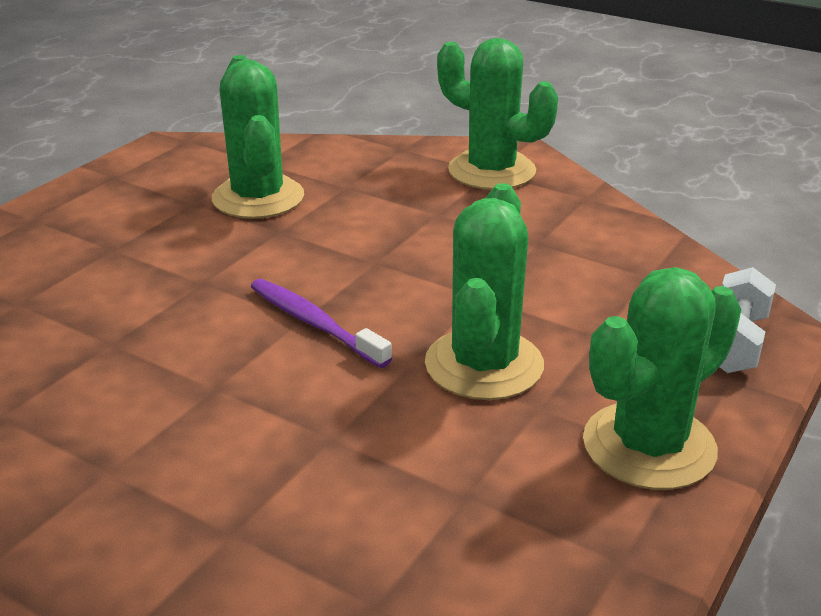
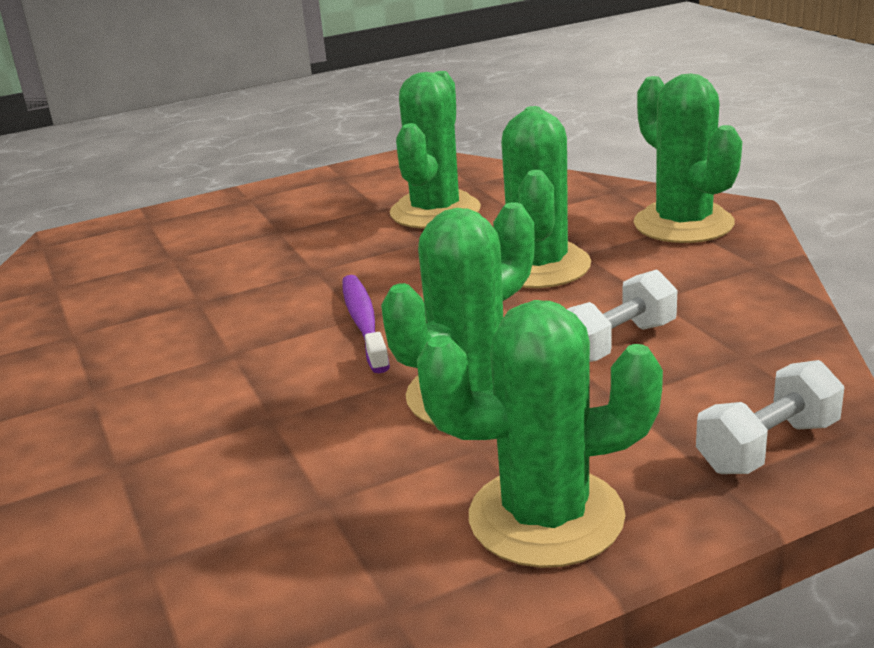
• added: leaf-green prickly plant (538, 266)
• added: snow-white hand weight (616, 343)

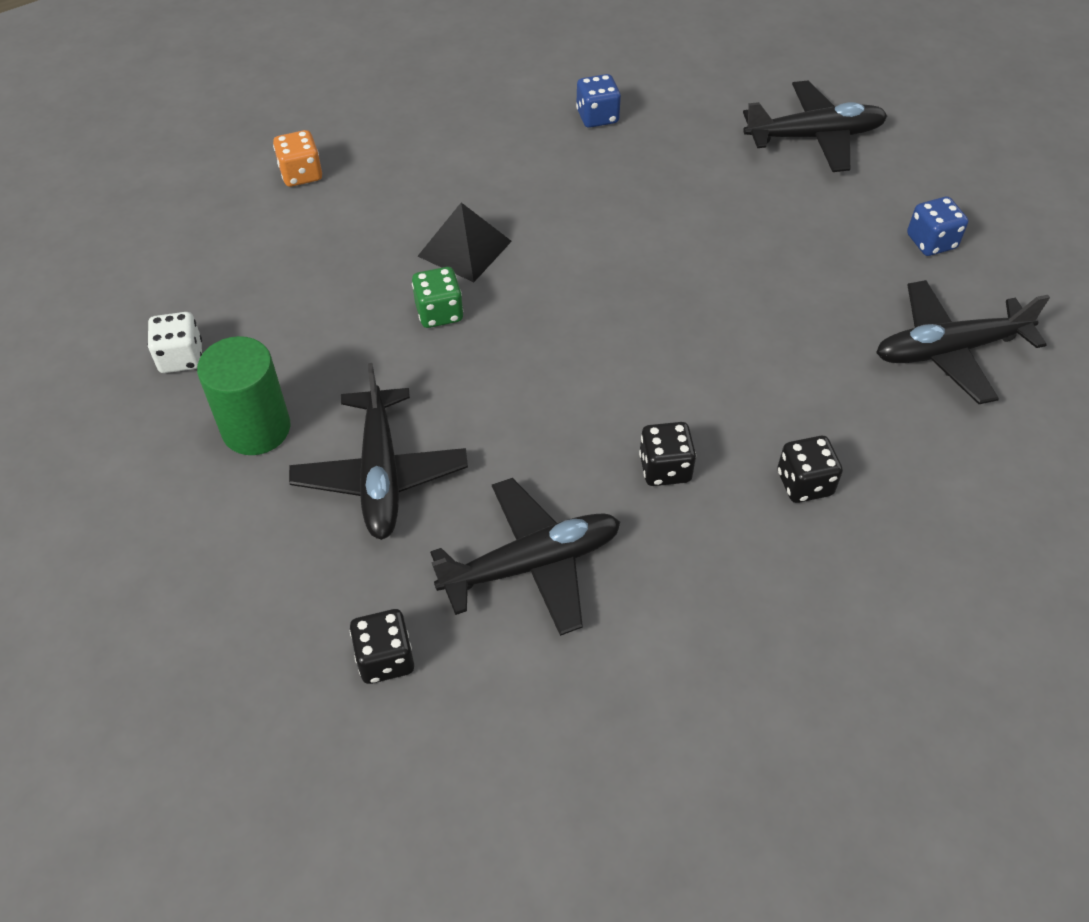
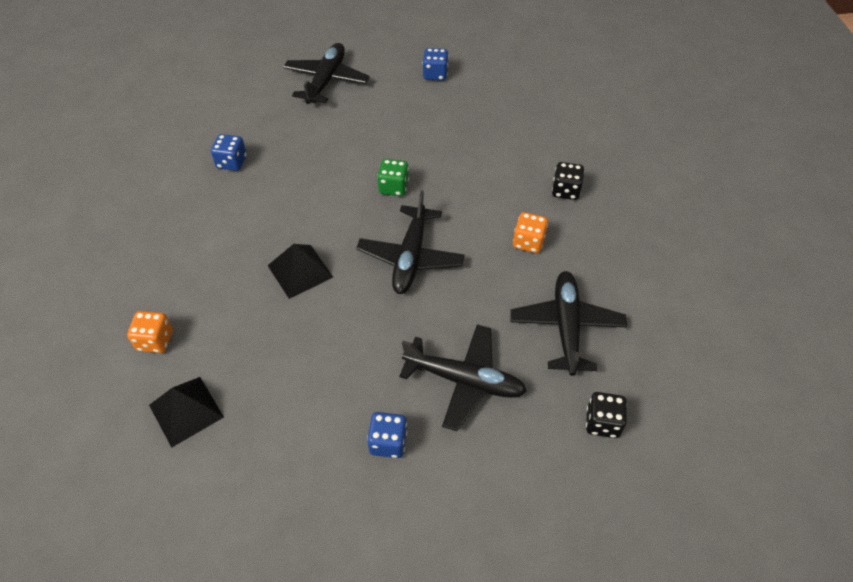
• removed: snow-white die (181, 357)
• replaced: leaf-green solid cylinder (256, 428) to royal blue die (388, 442)
• moved: leaf-green die (439, 312) to (393, 187)
• recoloured: jet-black die (665, 468) to bright orange die (528, 242)
• moved: jet-black plane (948, 350) to (410, 257)
• added: jet-black pyramid shape (186, 411)

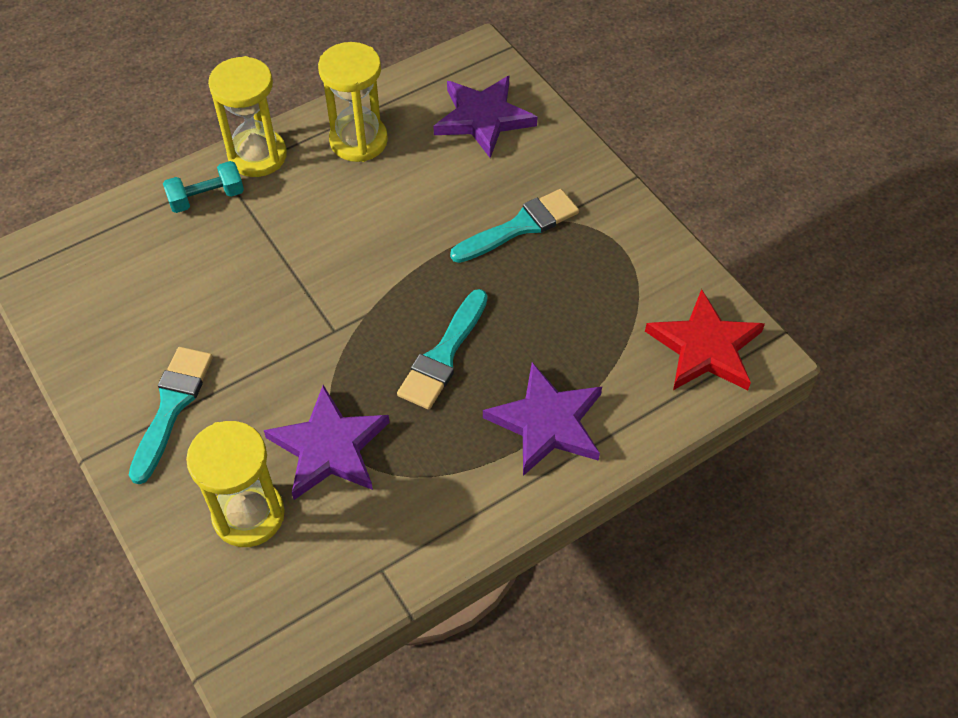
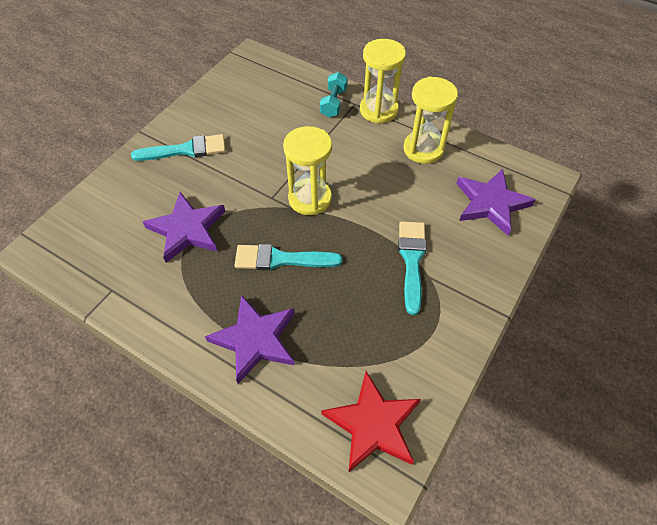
• turned: teal hand weight (206, 198) = (333, 103) 60 degrees clockwise
• moved: bright yellow sandglass (248, 515) to (310, 199)
• turned: teal paintbrush (520, 226) = (412, 260) 120 degrees counterclockwise

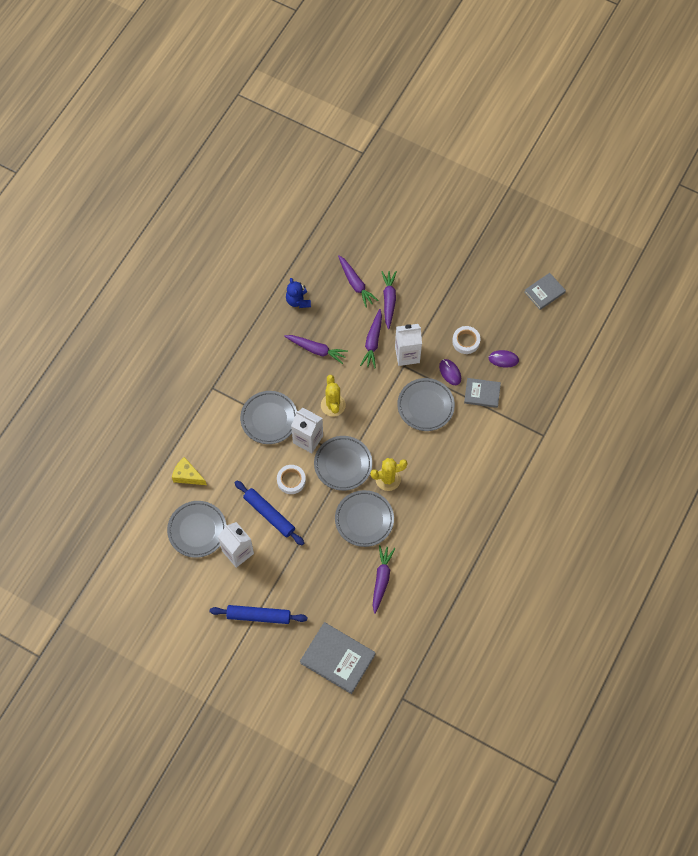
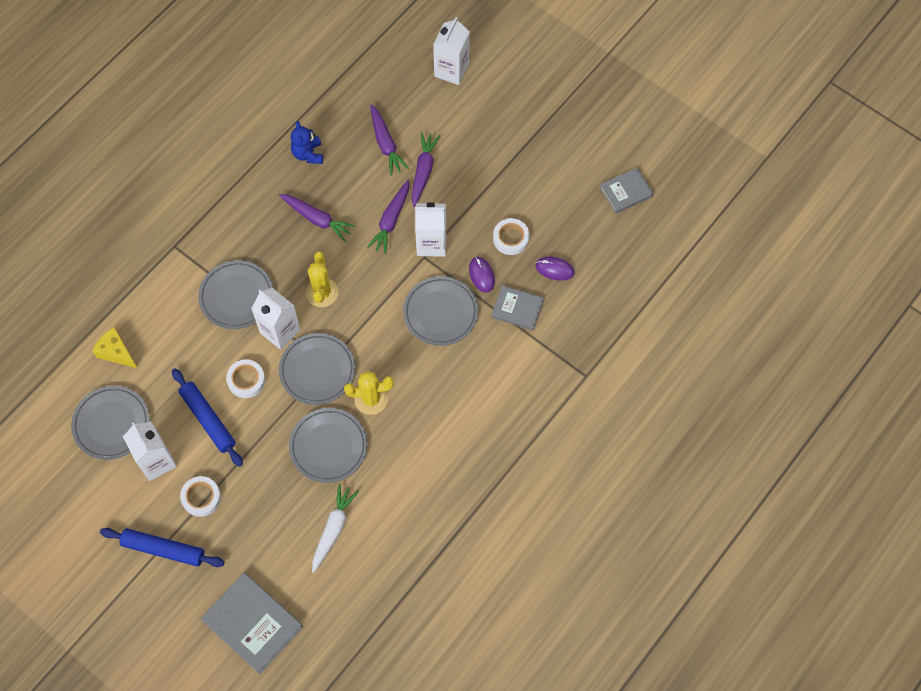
• recoloured: purple root vegetable (381, 579) to snow-white root vegetable (333, 529)
• added: snow-white roll of tape (201, 497)
• added: snow-white carton (451, 70)

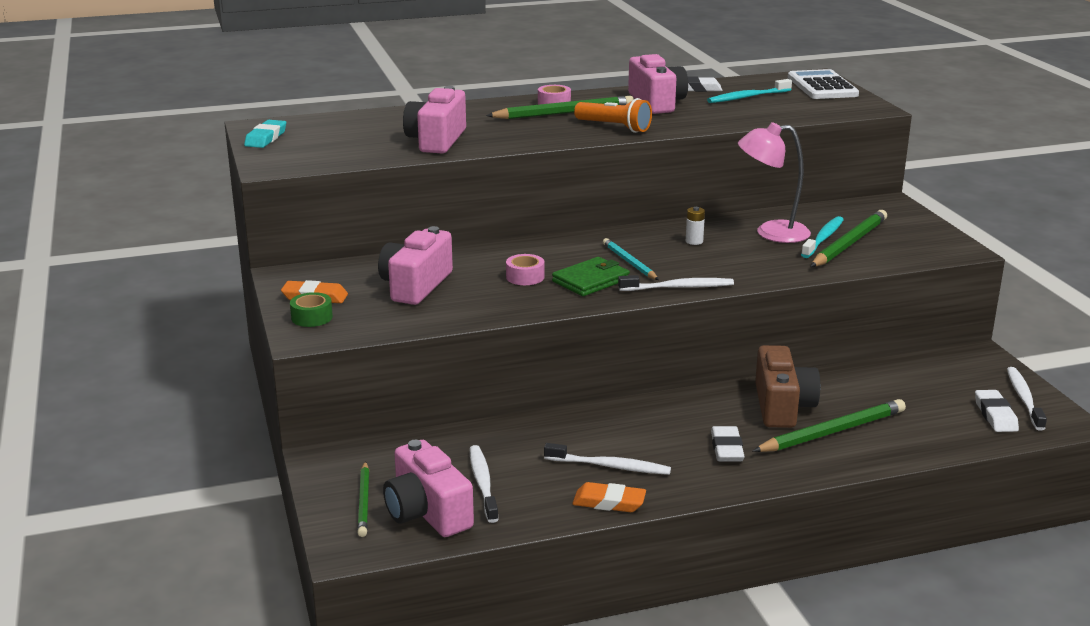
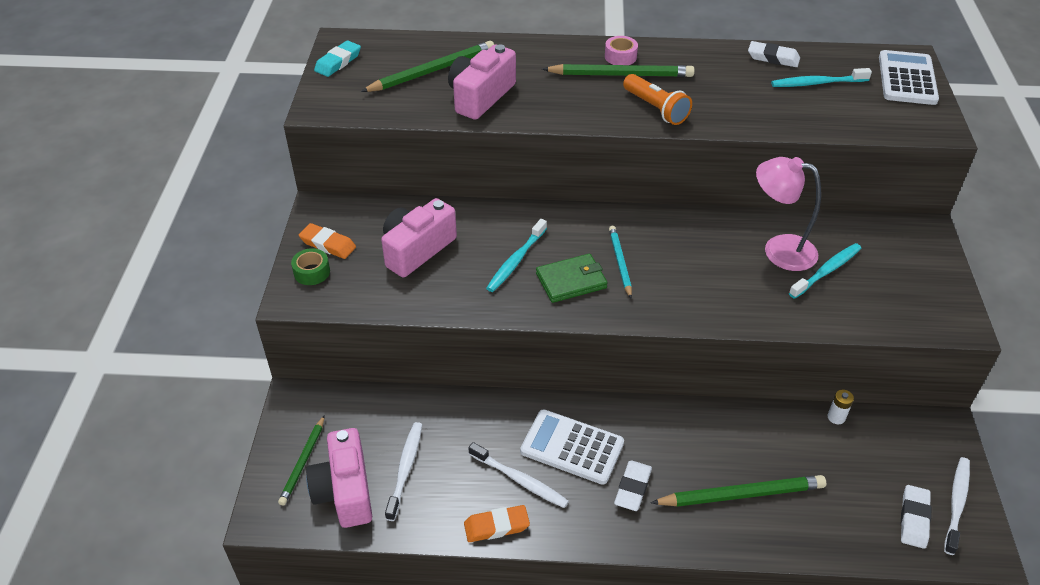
• replaced: rose-pink roll of tape (525, 277) to teal dental brush (516, 261)
• turned: bright orange eraser (609, 502) = (496, 526) 45 degrees counterclockwise
• removed: snow-white dental brush (679, 287)
• removed: rose-pink compact camera (656, 103)
• moved: snow-white AA battery (694, 241) to (836, 417)
• removed: dark brown compact camera (782, 406)
• moved: leaf-green pencil (849, 243) to (432, 71)
• added: snow-white pocket calculator (572, 447)

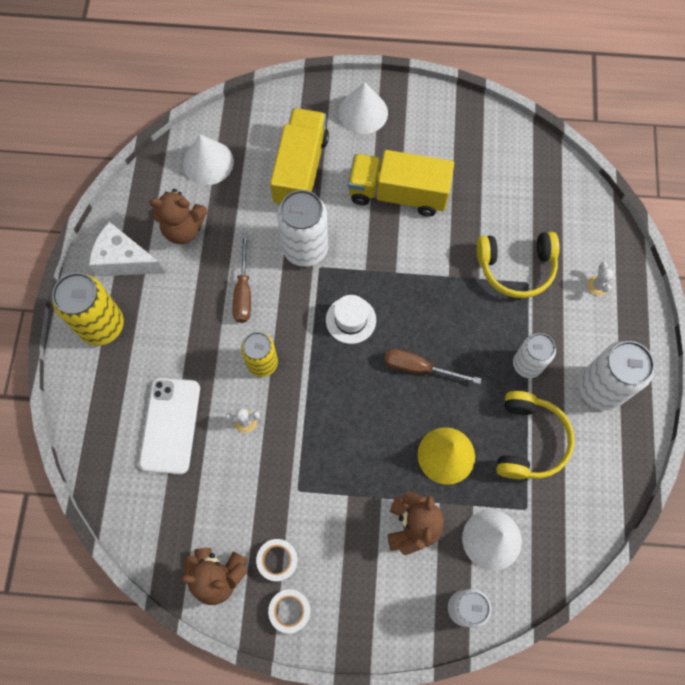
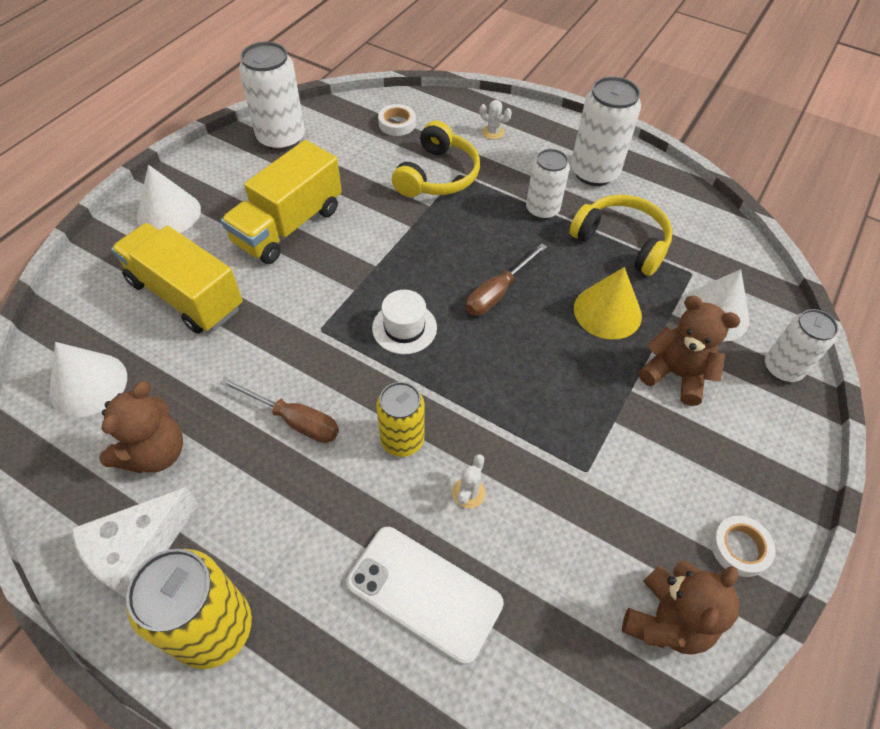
• moved: snow-white roll of tape (277, 560) to (397, 124)
• moved: snow-white soda can (305, 248) to (281, 138)

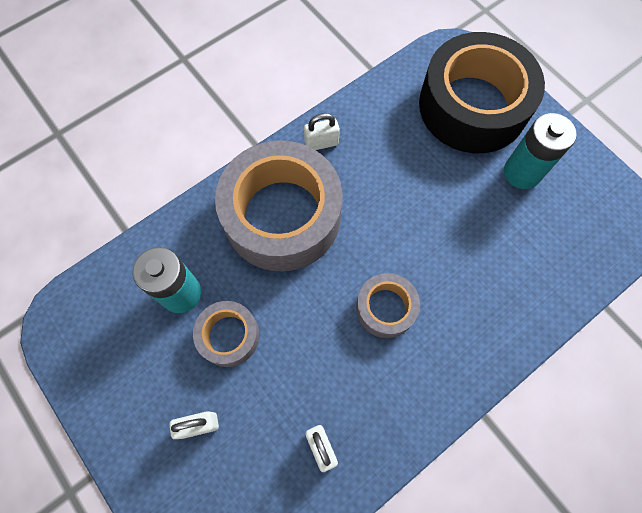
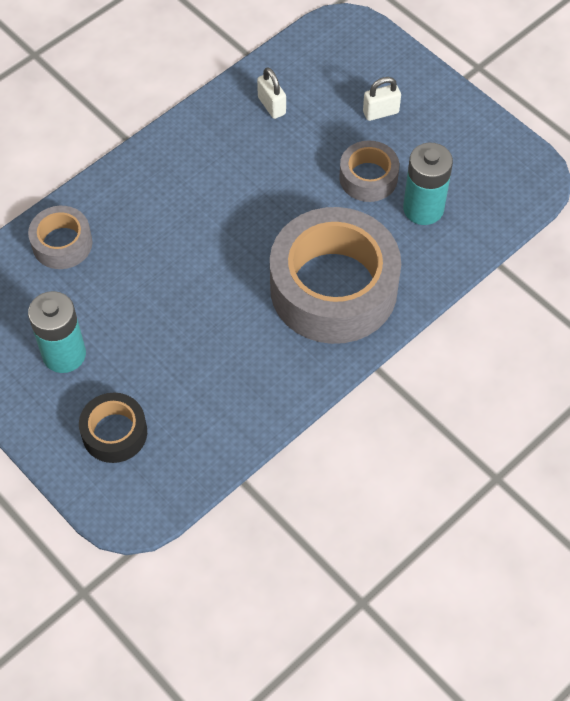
• removed: snow-white lock (321, 143)
• moved: gray roll of tape (385, 308) to (62, 243)
• resized: jet-black roll of tape (472, 106) = (114, 433) x0.48

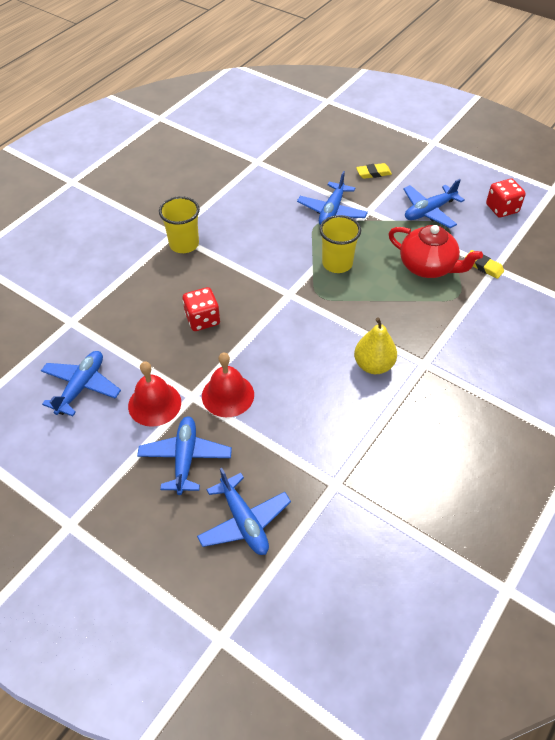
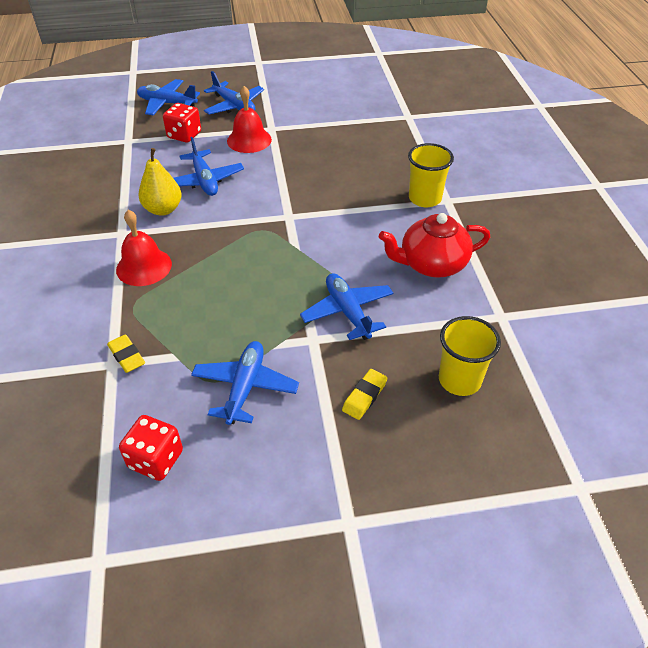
• moved: royal blue plane (81, 387) to (204, 180)
• moved: red school bell (154, 404) to (144, 266)
• moved: red die (202, 319) to (184, 135)
• moved: bright yellow cup (337, 263) to (459, 380)
• moved: red teapot (428, 267) to (432, 264)
• turned: bright yellow eraser (483, 266) = (127, 356) 60 degrees clockwise

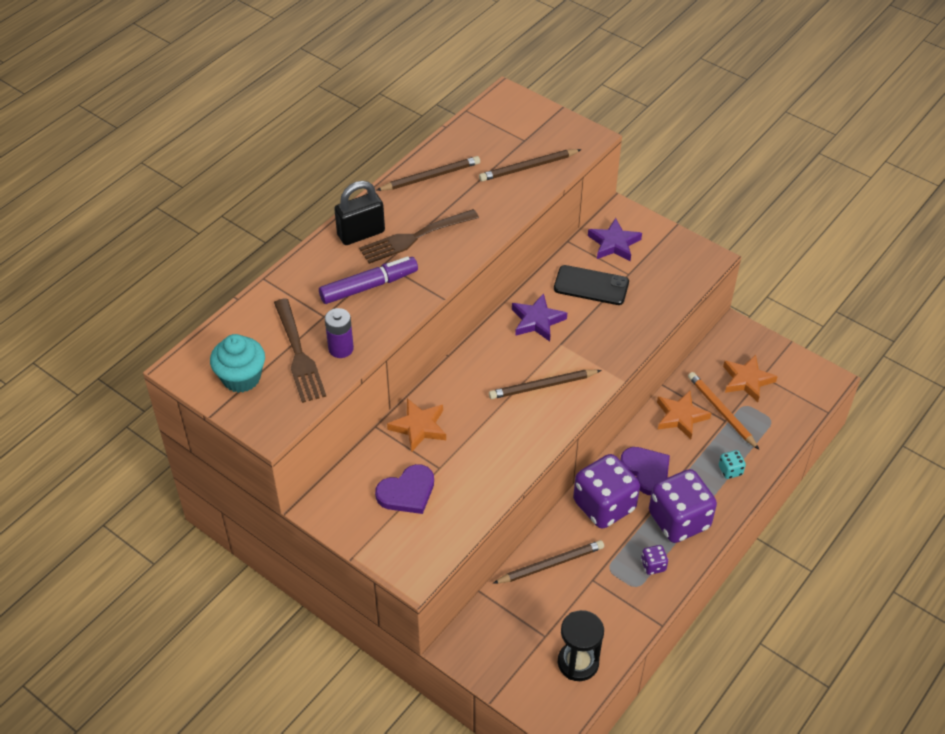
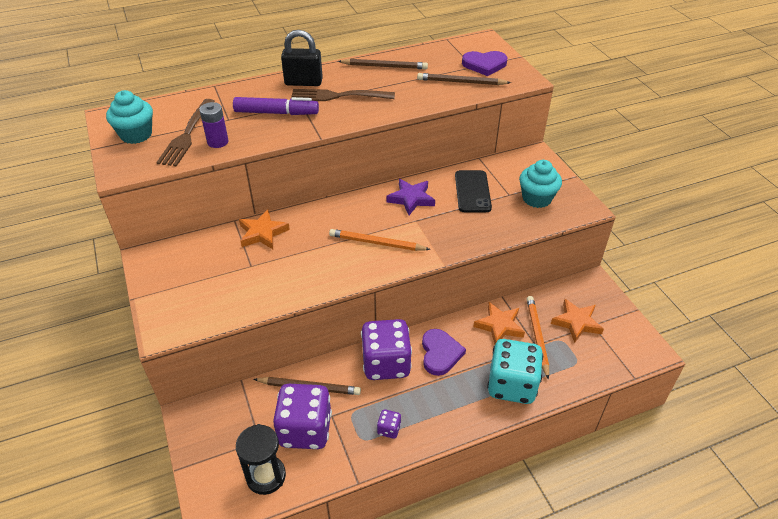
• moved: purple love heart (407, 492) to (484, 65)
• recoloured: dark brown pencil (542, 386) to bright orange pencil (377, 243)
• turned: jet-black smartphone (591, 285) = (472, 191) 45 degrees clockwise
• removed: purple star (614, 243)
• moved: purple die (679, 520) to (305, 430)
• resized: teal die (730, 470) = (511, 385) x2.38
• added: teal muffin (536, 198)

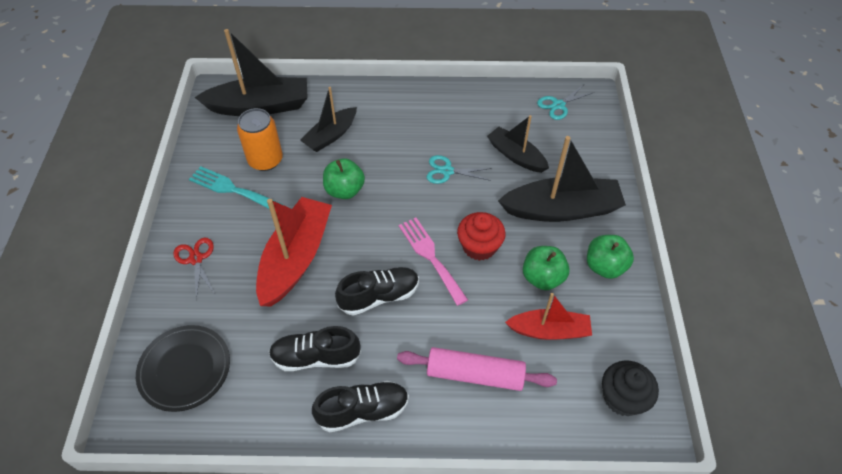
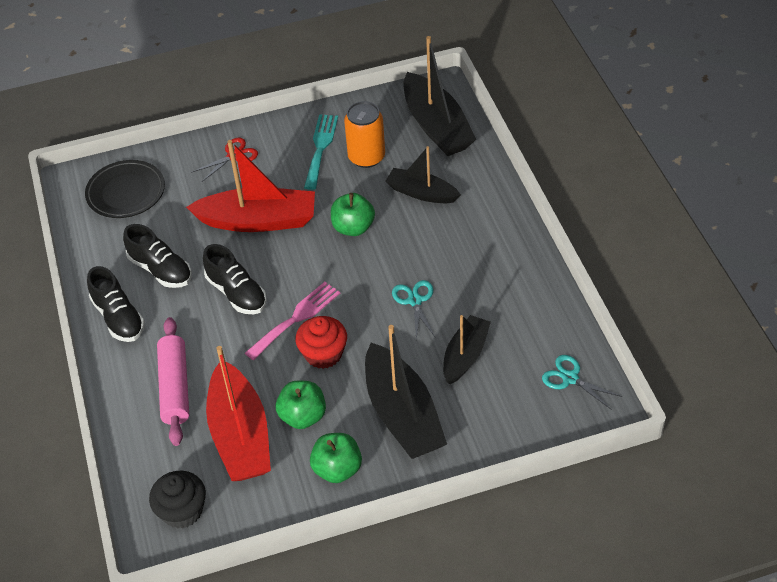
• turned: jet-black lace-up shoe (316, 357) = (160, 270) 150 degrees clockwise
• resized: red toy boat (549, 330) = (240, 435) x1.64

